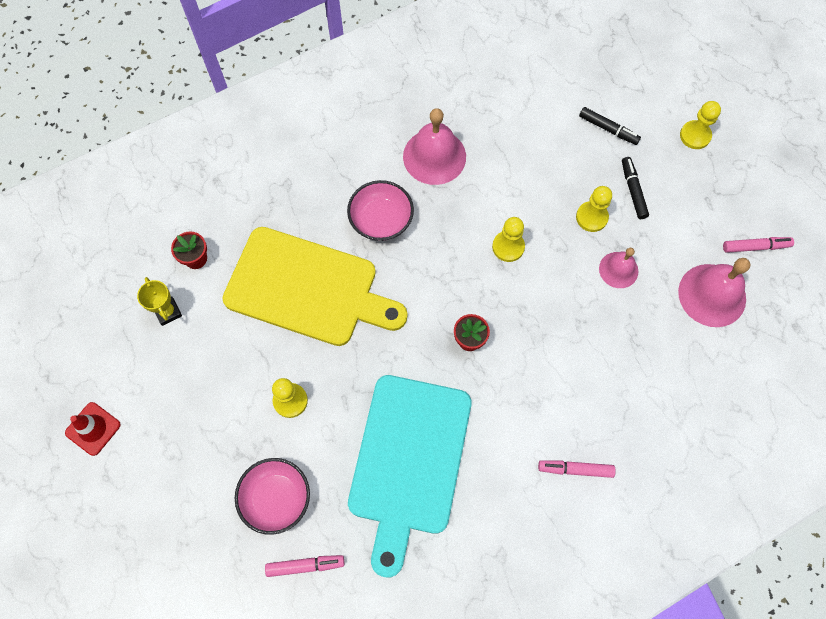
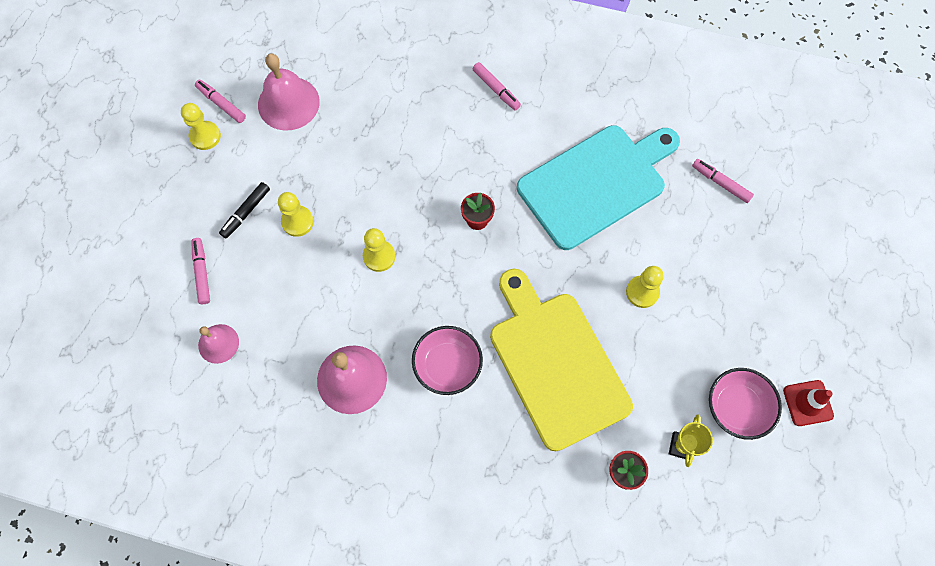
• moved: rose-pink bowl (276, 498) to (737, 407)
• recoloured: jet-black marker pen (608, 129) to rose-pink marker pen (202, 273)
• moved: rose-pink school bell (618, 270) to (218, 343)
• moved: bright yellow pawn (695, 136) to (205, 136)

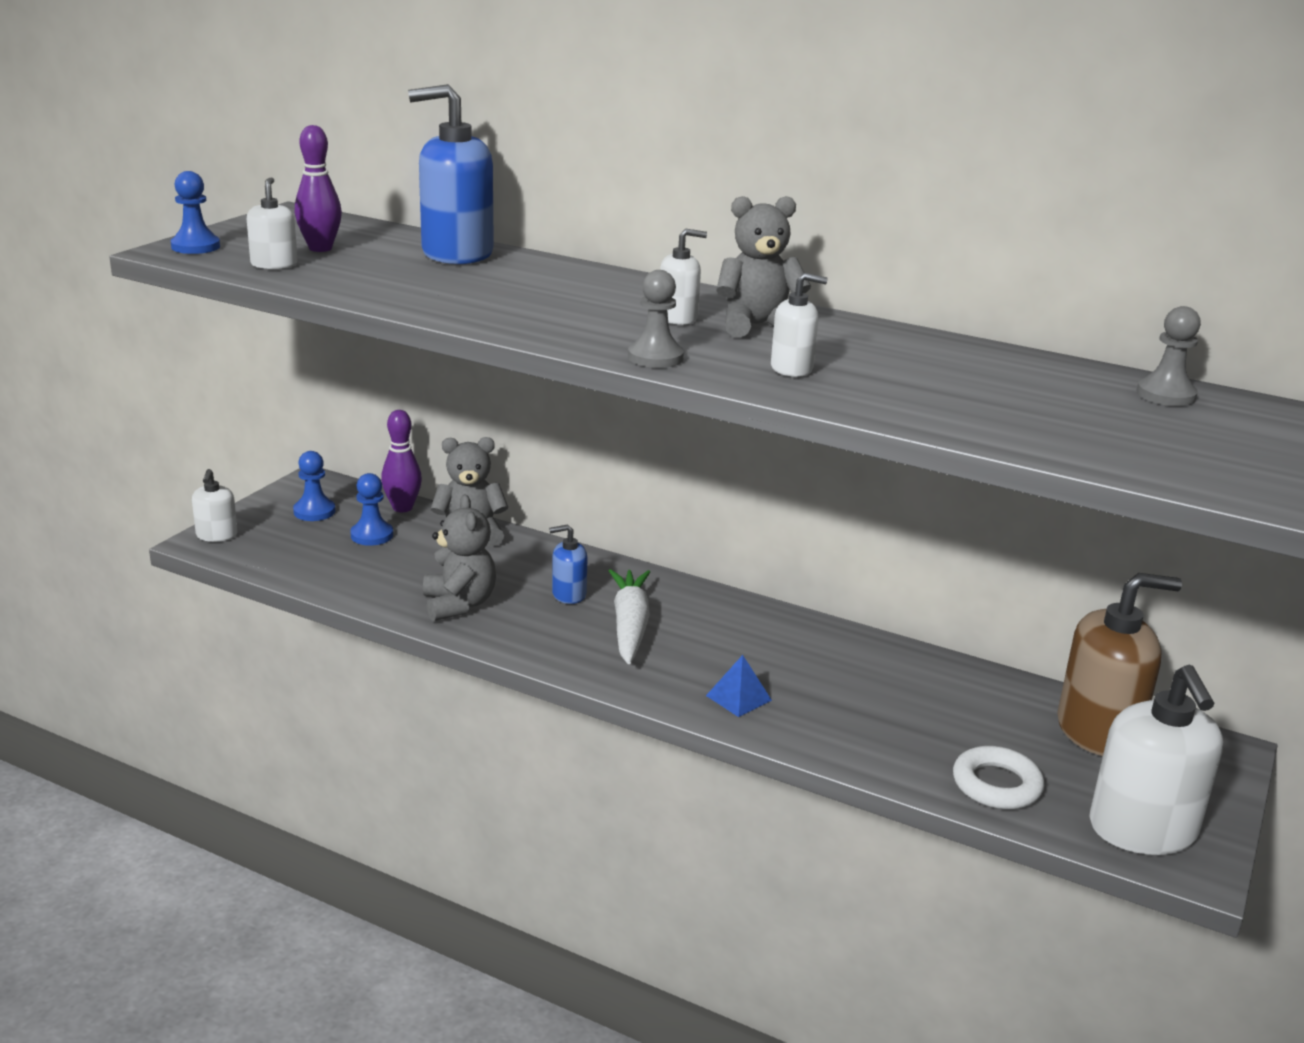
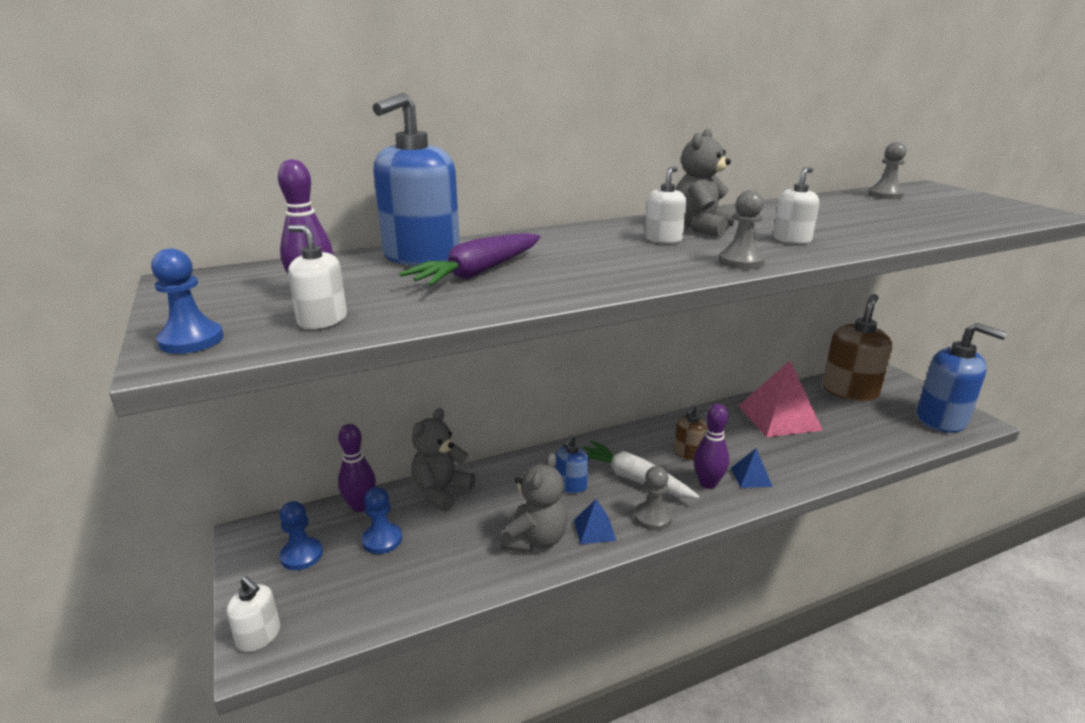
• turned: gray teddy (459, 604) = (535, 540) 90 degrees clockwise
• removed: snow-white hoop (996, 785)
• recoloured: snow-white soap dispenser (1142, 830) to royal blue soap dispenser (941, 419)
• added: purple root vegetable (478, 272)
• added: royal blue pyramid shape (594, 530)
• added: gray pawn (652, 517)
• added: dark brown soap dispenser (688, 453)
• added: purple tenpin (708, 483)
• added: rose-pink pyramid shape (779, 417)

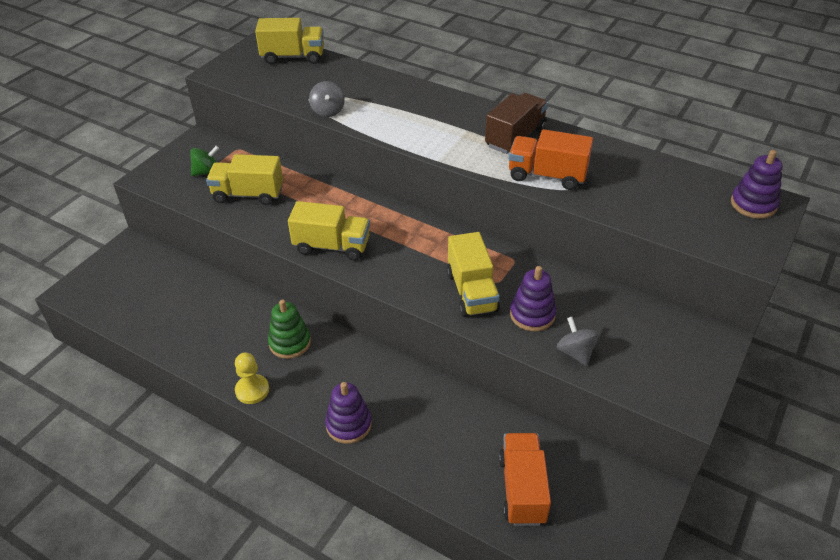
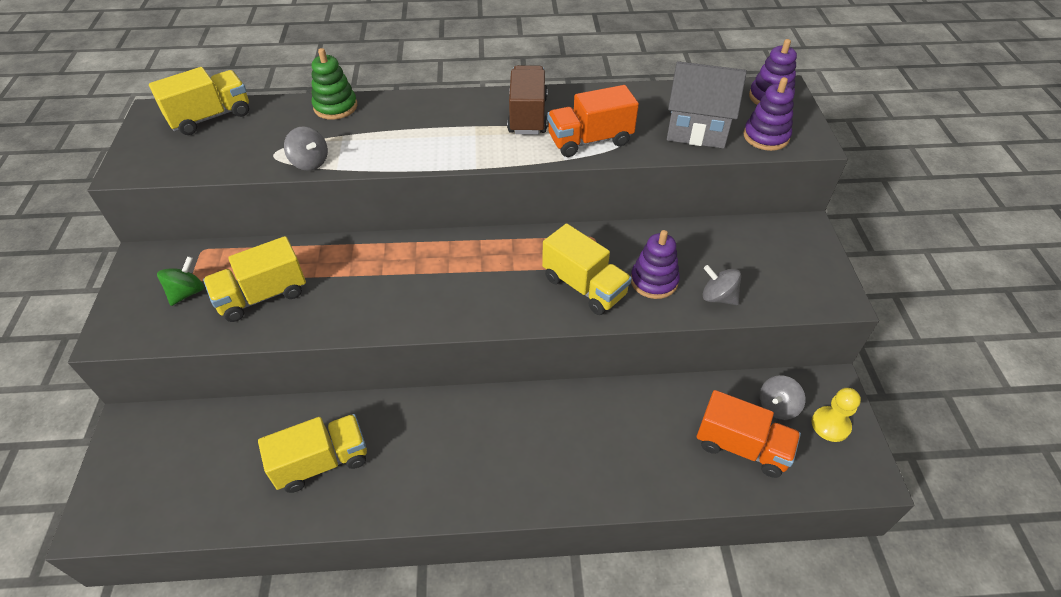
• moved: bright yellow pawn (252, 390) to (830, 425)
• moved: leaf-green stacking rings (290, 343) to (335, 107)
• moved: bright yellow toy truck (332, 246) to (322, 462)
• moved: purple stacking rings (348, 424) to (766, 137)
• turned: bright orange toy truck (522, 489) = (741, 446) 150 degrees clockwise
• added: gray cottage (697, 130)
• added: gray spinning top (777, 406)

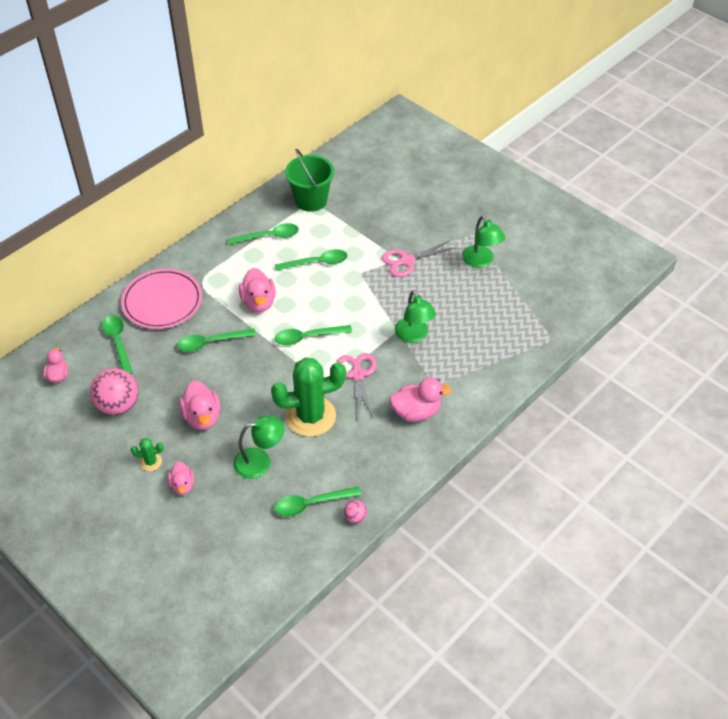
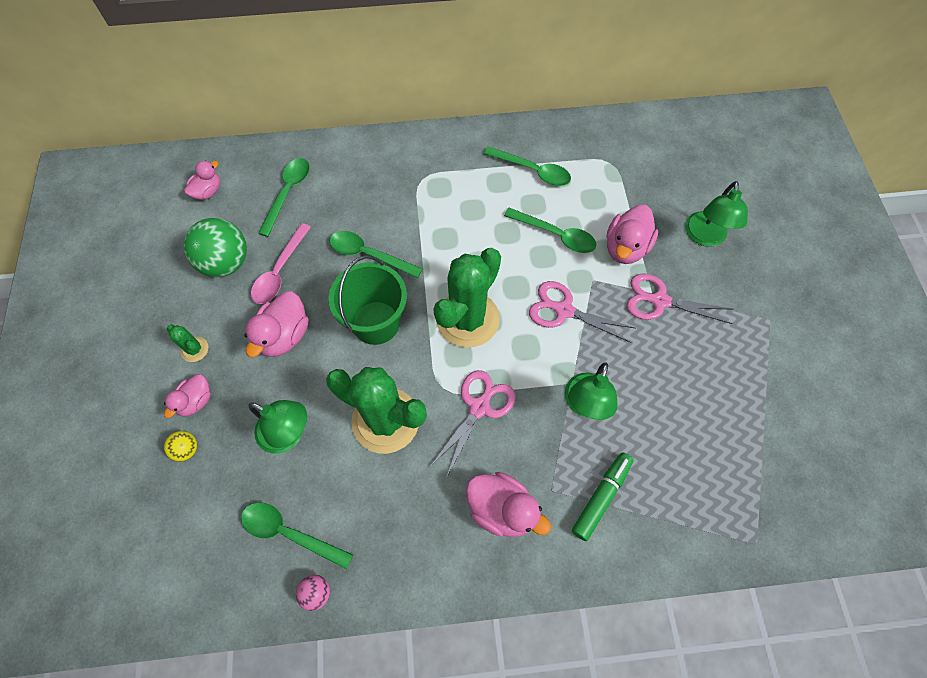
• recoloured: rose-pink play ball (118, 405) to leaf-green play ball (226, 262)
• removed: rose-pink plate (162, 302)
• moved: rose-pink toy duck (258, 302) to (625, 248)
• replaced: leaf-green teaspoon (307, 337) to leaf-green prickly plant (467, 319)
• moved: leaf-green pail (311, 200) to (376, 322)
• moved: leaf-green reading lamp (481, 261) to (704, 237)
• added: bright yellow play ball (187, 449)
• added: rose-pink teaspoon (280, 271)
• added: rose-pink shears (563, 310)
• added: leaf-green marker pen (601, 497)

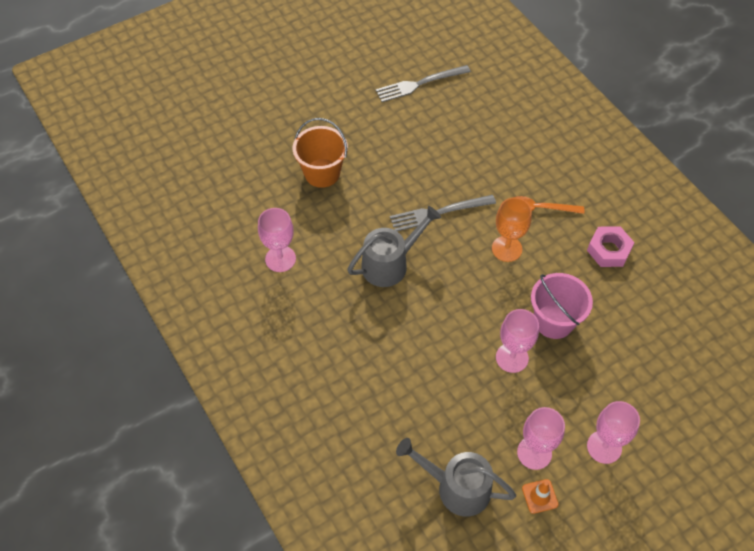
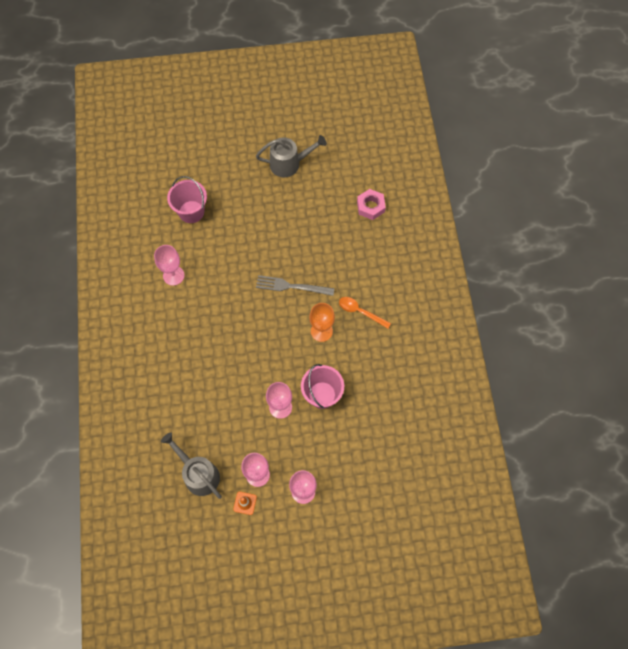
• removed: bright orange pail (322, 173)
• moved: gray watering pot (390, 264) to (289, 163)
• removed: gray table fork (419, 84)
• moved: rose-pink hexagon nut (609, 250) to (370, 206)
• added: rose-pink pail (191, 212)

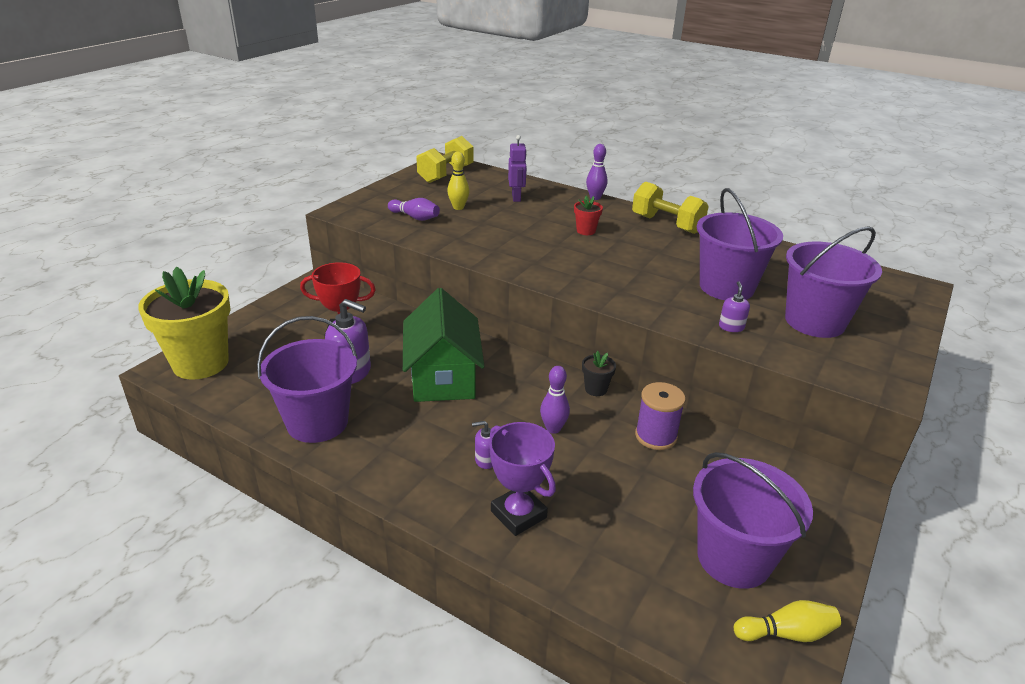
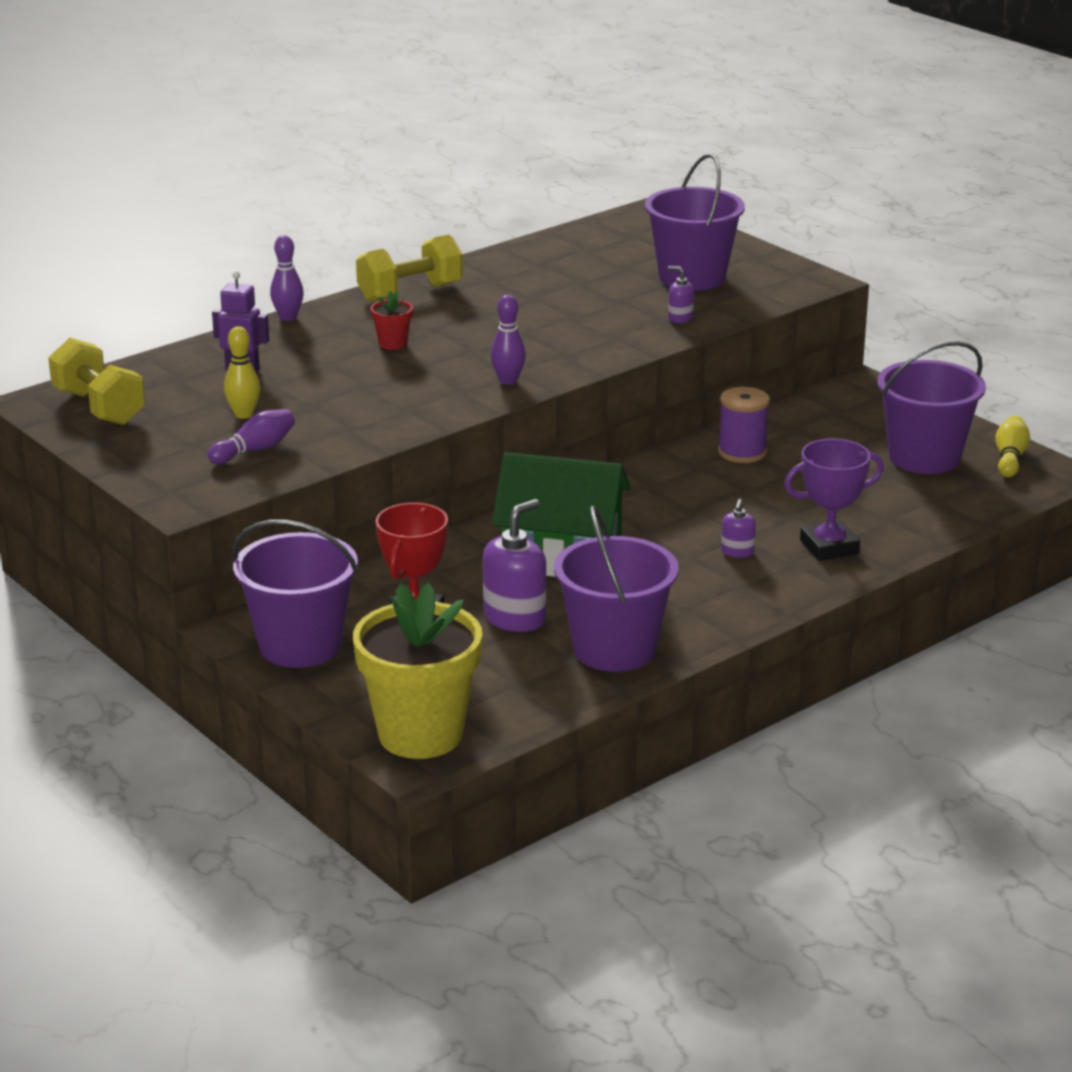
• moved: purple tenpin (553, 428) to (508, 381)
• removed: jet-black potted plant (596, 389)
• moved: purple pail (726, 287) to (300, 645)

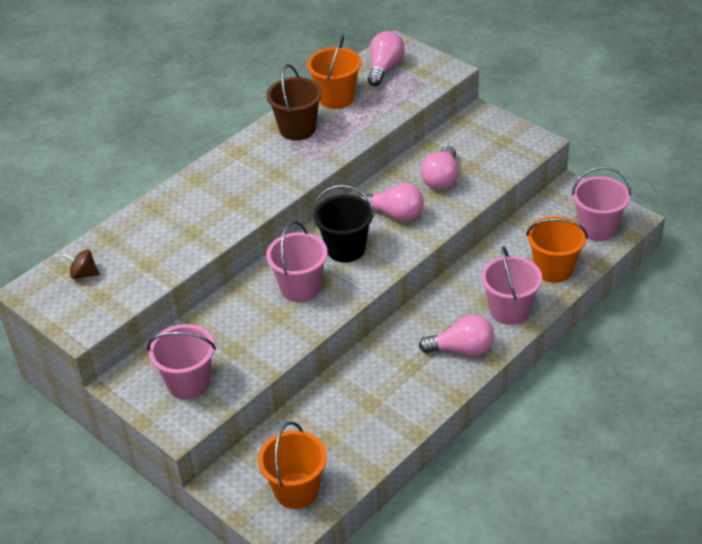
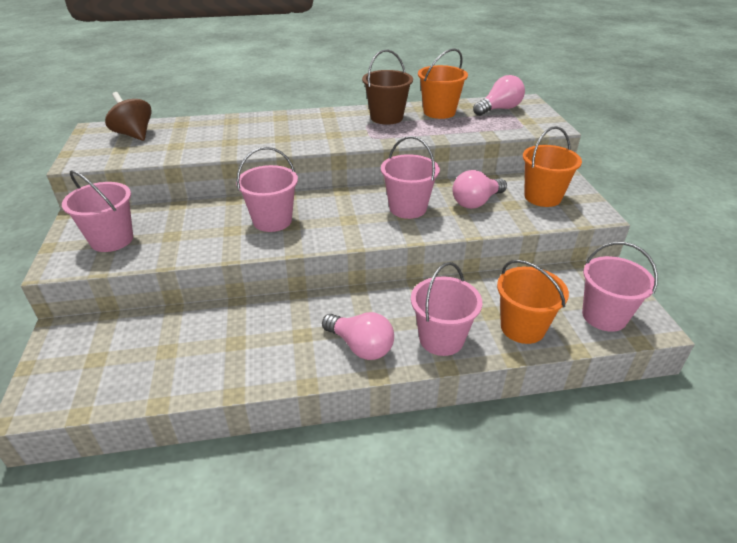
• resized: dark brown spinning top (83, 274) = (134, 134) x1.64
• moved: bright orange pail (296, 490) to (542, 197)
• removed: jet-black pail (345, 249)
• replaced: rose-pink light bulb (395, 214) to rose-pink pail (408, 208)

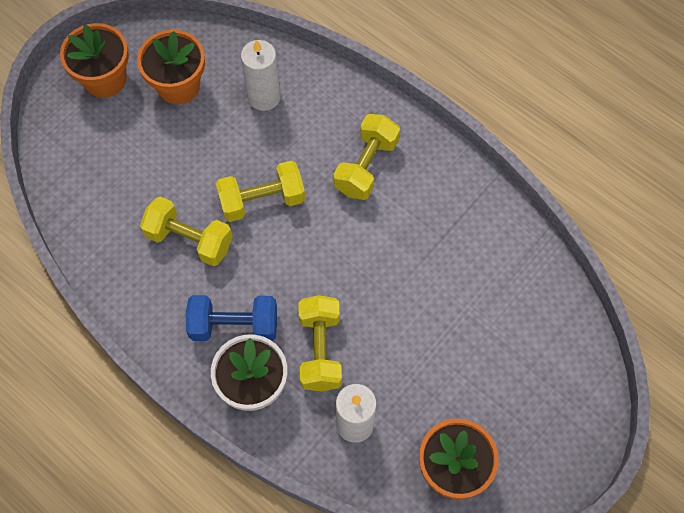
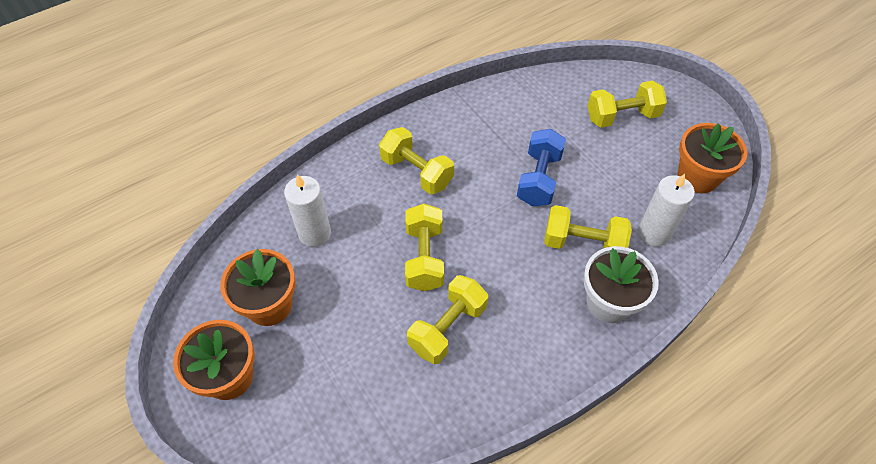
• moved: royal blue hand weight (234, 325) to (539, 179)
• added: bright yellow hand weight (622, 116)

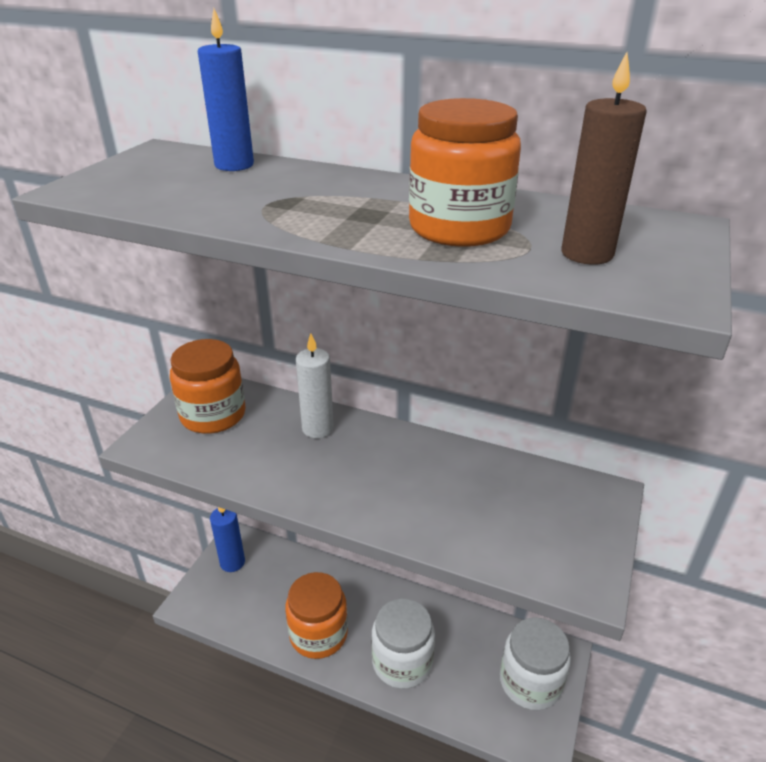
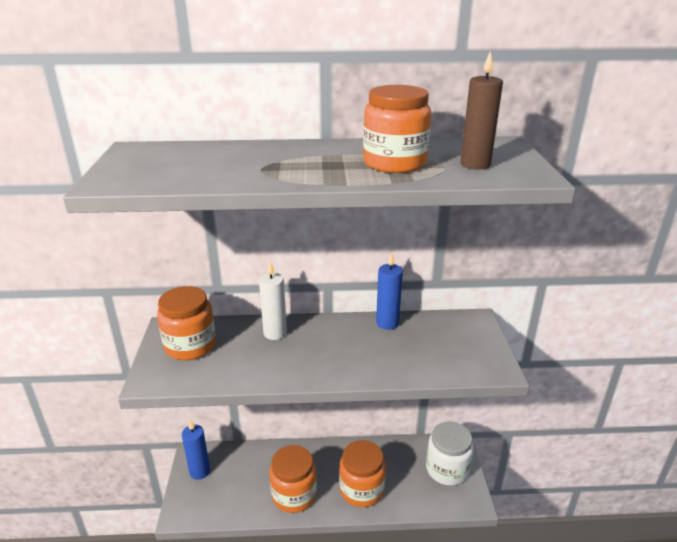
• moved: royal blue wax candle (234, 165) to (387, 323)
• recoloured: snow-white preserve jar (402, 662) to bright orange preserve jar (361, 489)

